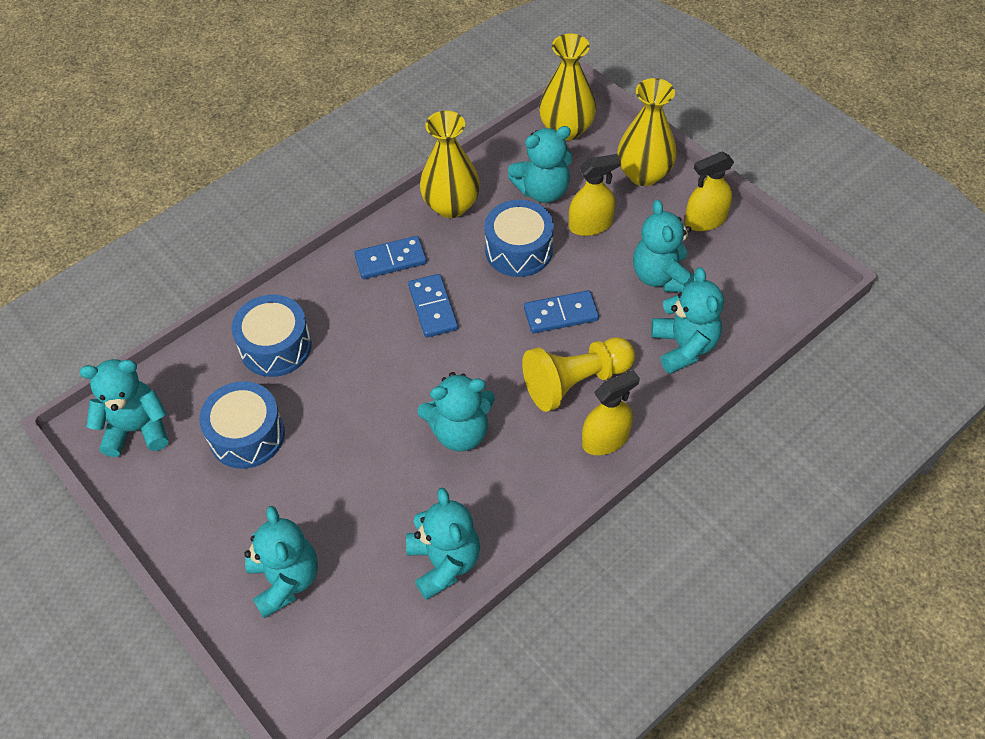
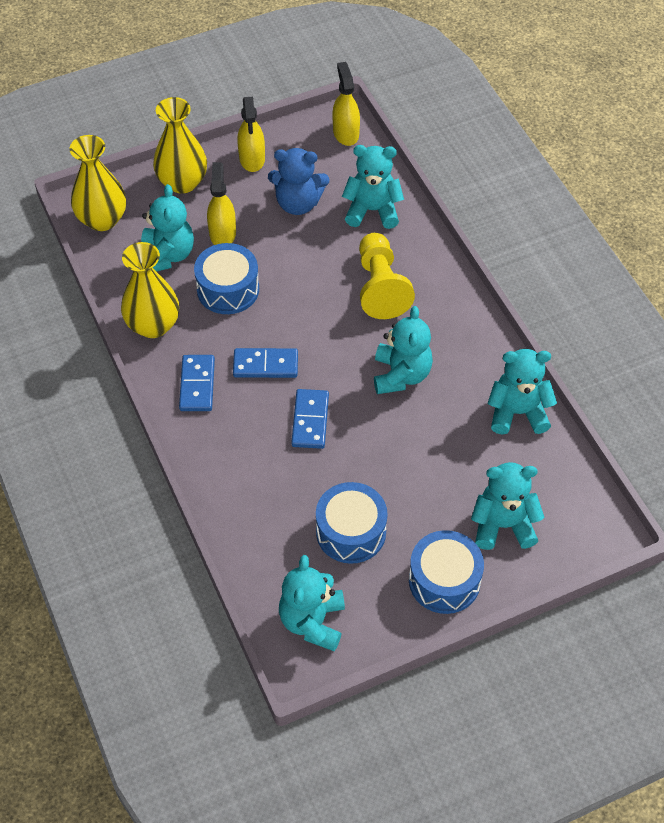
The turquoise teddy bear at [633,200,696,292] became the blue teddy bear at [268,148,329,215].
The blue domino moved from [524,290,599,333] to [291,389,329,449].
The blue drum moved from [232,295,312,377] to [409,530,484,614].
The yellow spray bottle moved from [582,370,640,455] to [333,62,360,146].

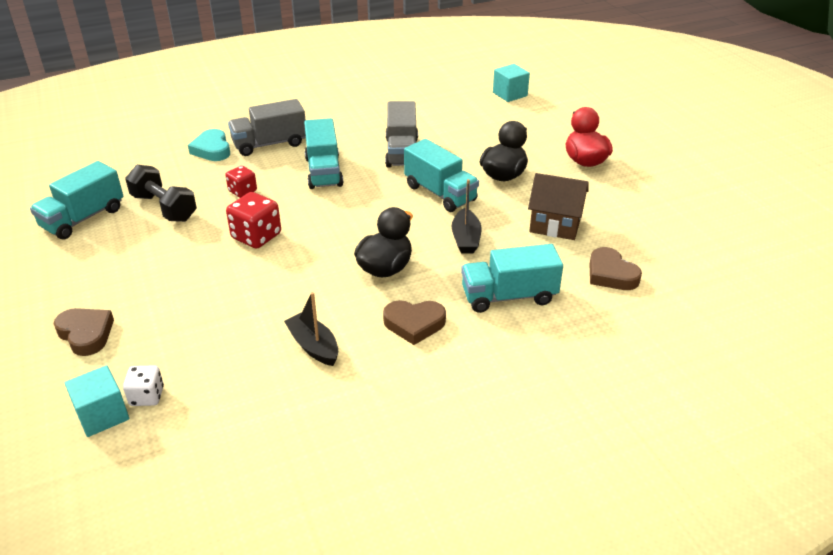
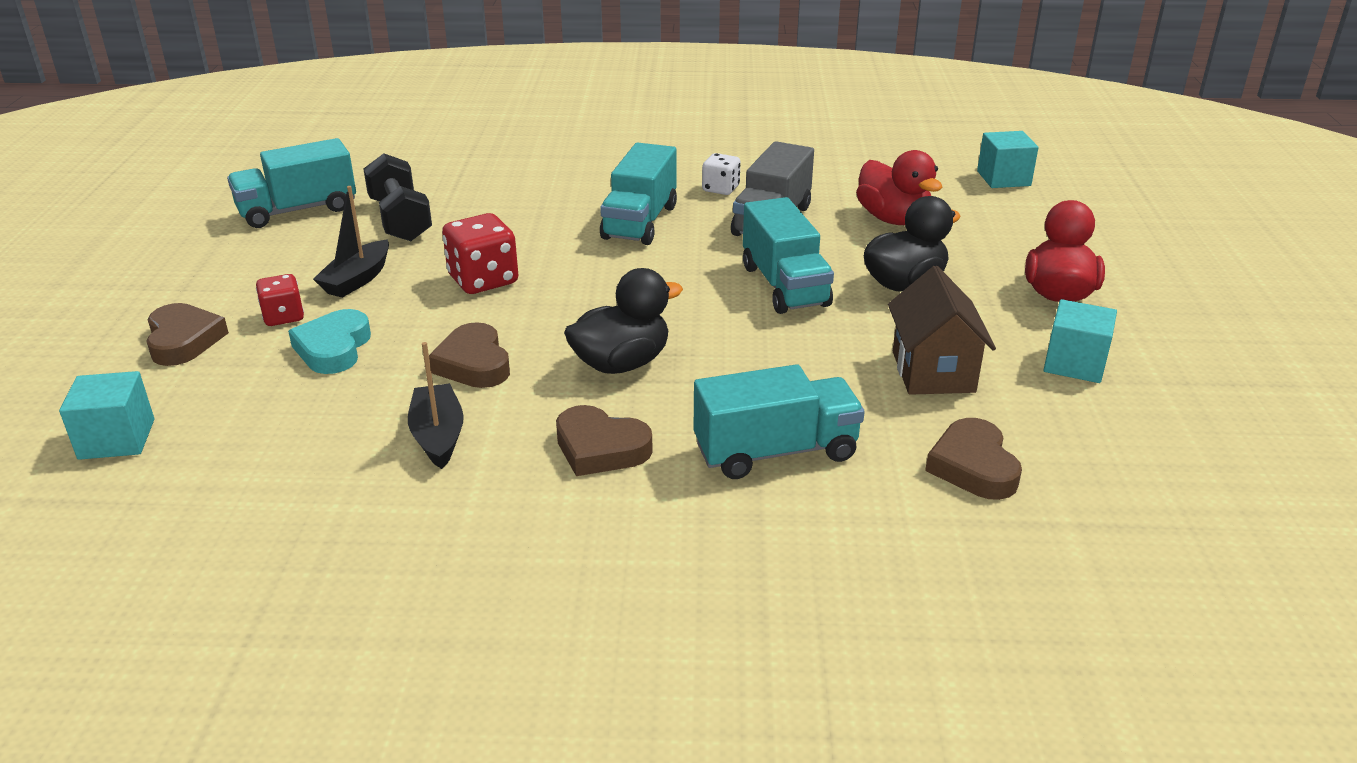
The grey truck at [228,99,306,156] disappeared.
The turquoise heart moved from [188,129,230,161] to [288,309,371,374].
The red dice moved from [225,166,257,198] to [256,274,304,326].
The brown house at [528,173,589,240] turned 45 degrees clockwise.
The black boat moved from [452,179,482,254] to [313,186,389,298].
The turquoise truck at [461,244,563,313] turned 150 degrees clockwise.
The white dice moved from [123,365,164,406] to [702,153,740,195].
The red duck at [856,150,942,225] appeared.
The turquoise cube at [1044,299,1117,383] appeared.
The brown heart at [429,322,510,388] appeared.

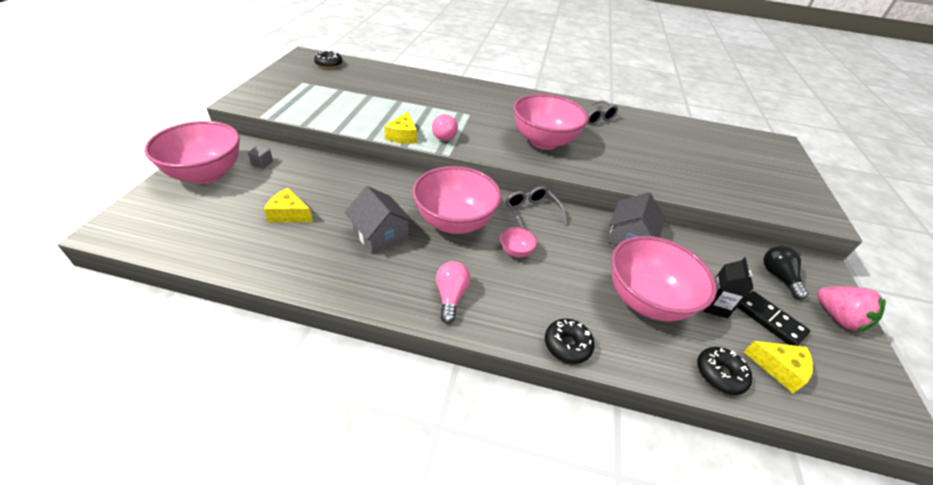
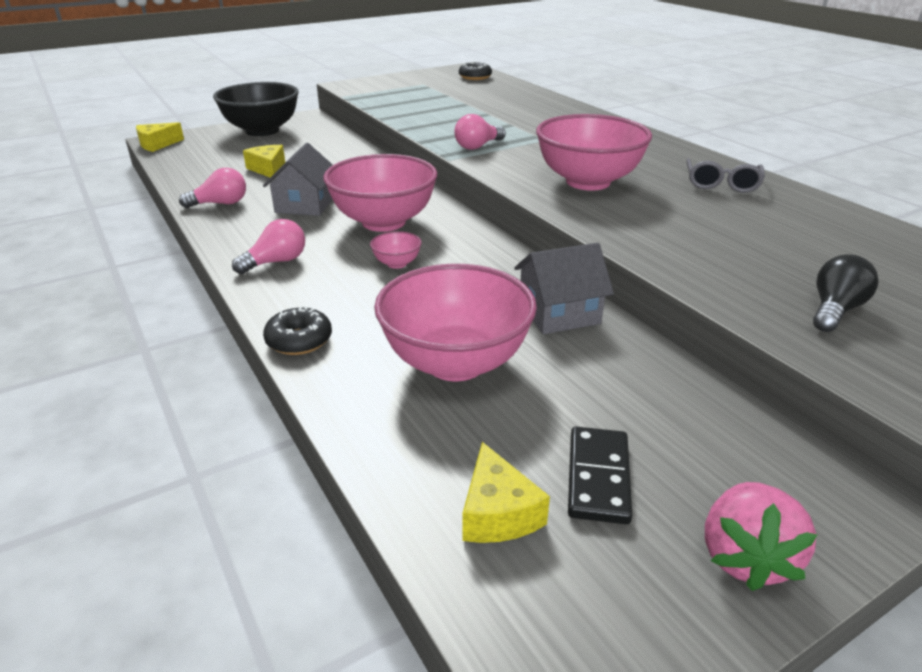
The yellow cheese moved from [385,112,417,144] to [136,122,184,152].
The pink bowl at [144,121,240,184] became the black bowl at [213,82,299,136].
The grey cube at [248,145,273,168] disappeared.
The grey glasses at [506,186,567,229] disappeared.
The black light bulb moved from [763,246,808,300] to [813,255,878,332].
The black carton at [704,257,753,318] disappeared.
The black donut at [697,347,753,395] disappeared.
The pink light bulb at [179,168,246,208] appeared.

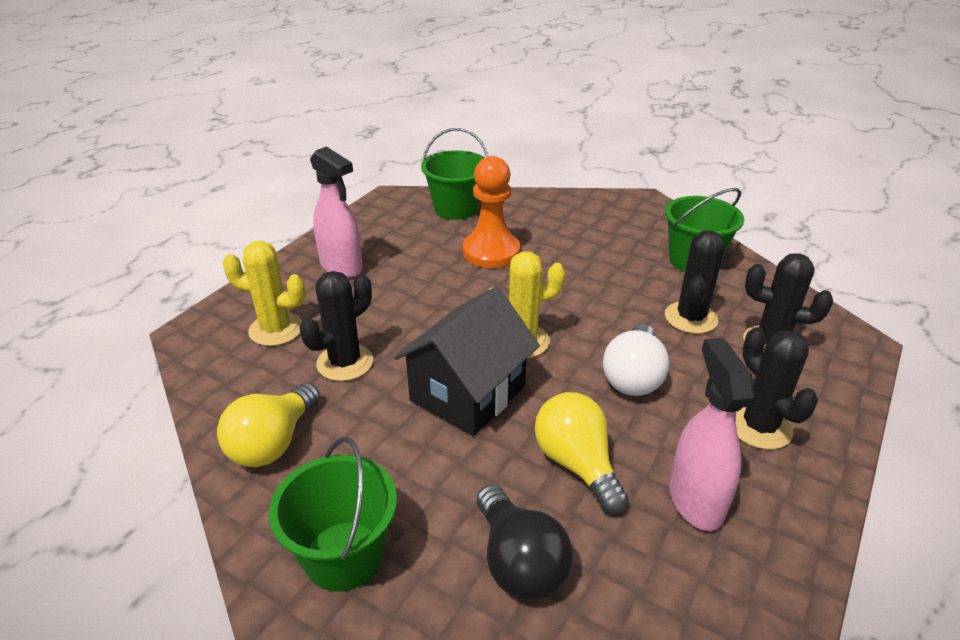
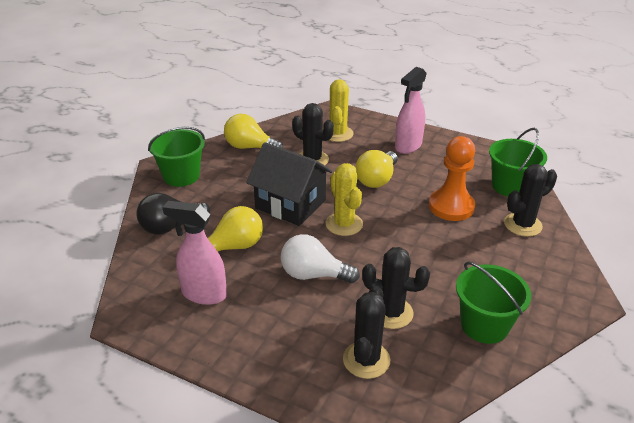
The black cactus moved from [736,327,818,450] to [504,164,557,237].
The pink spray bottle at [669,338,755,531] turned 150 degrees counterclockwise.
The yellow light bulb at [355,150,398,188] appeared.

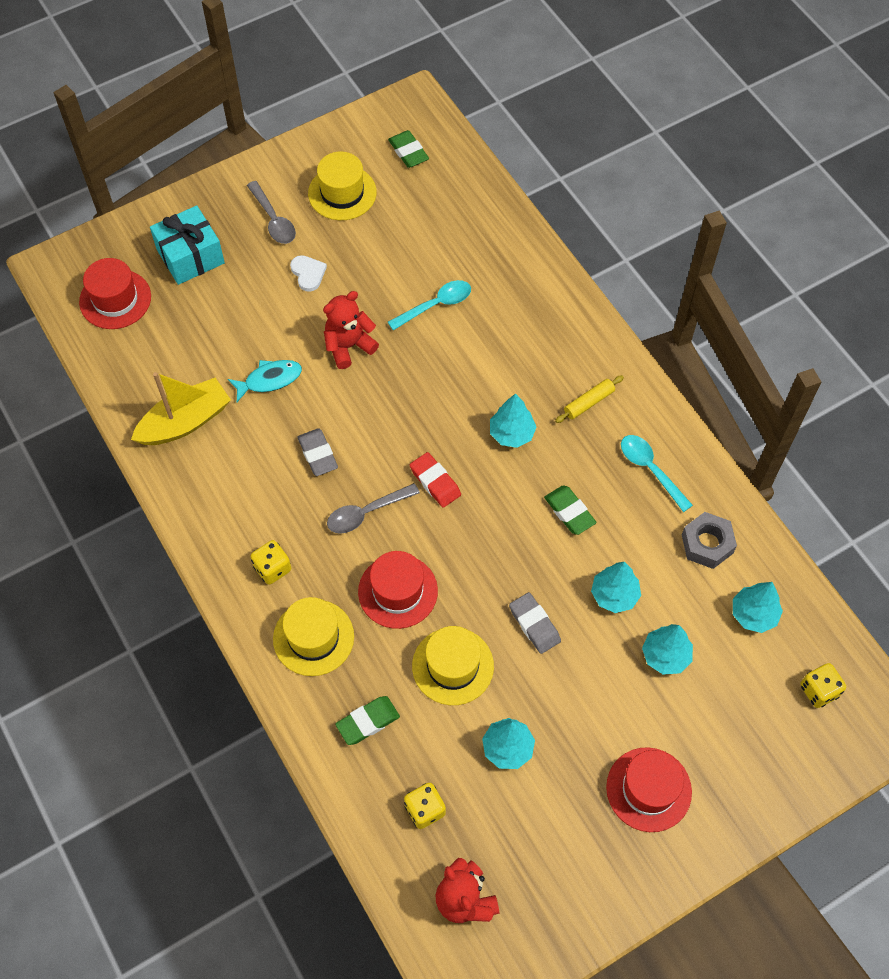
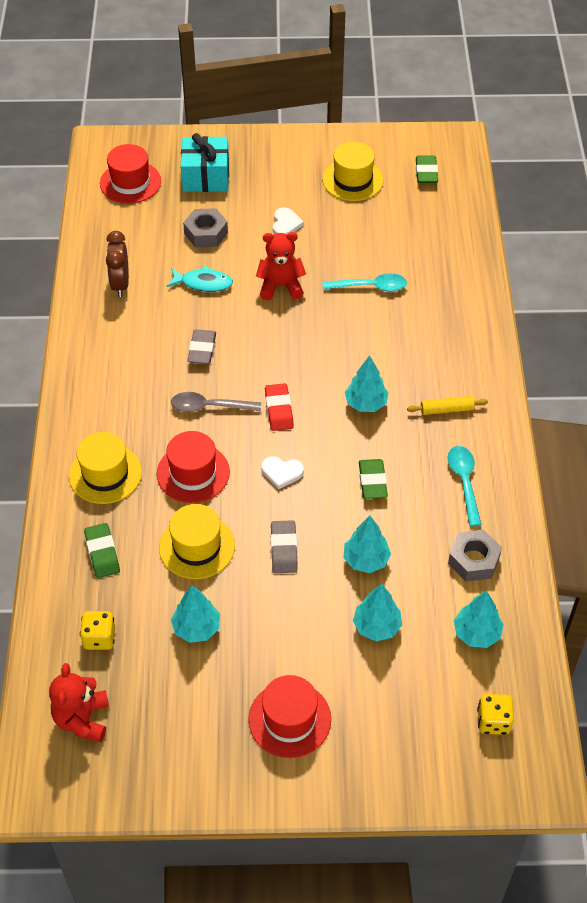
The grey spoon at [247,181,296,244] disappeared.
The yellow boat at [131,372,231,445] was replaced by the brown clock at [106,231,129,297].
The yellow dice at [251,540,291,585] disappeared.
The green eraser at [335,696,400,745] turned 75 degrees clockwise.
The grey nut at [183,208,228,247] appeared.
The white heart at [261,456,304,489] appeared.

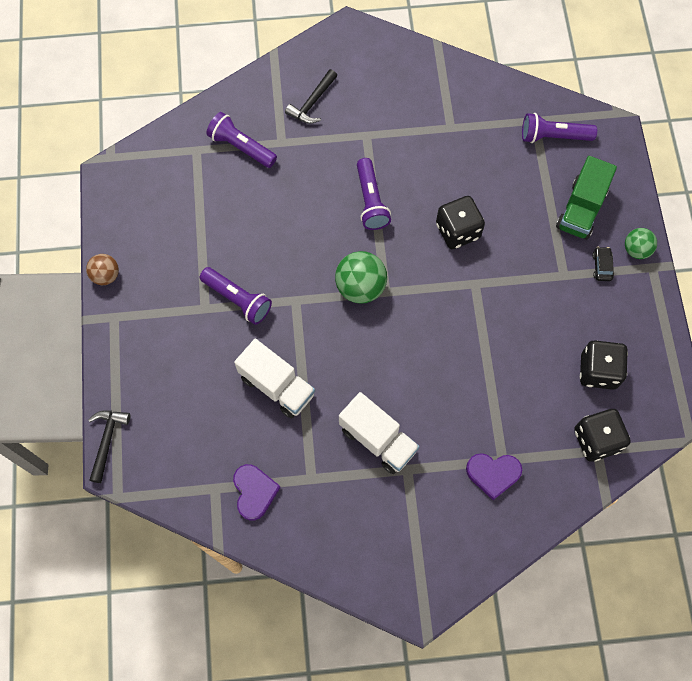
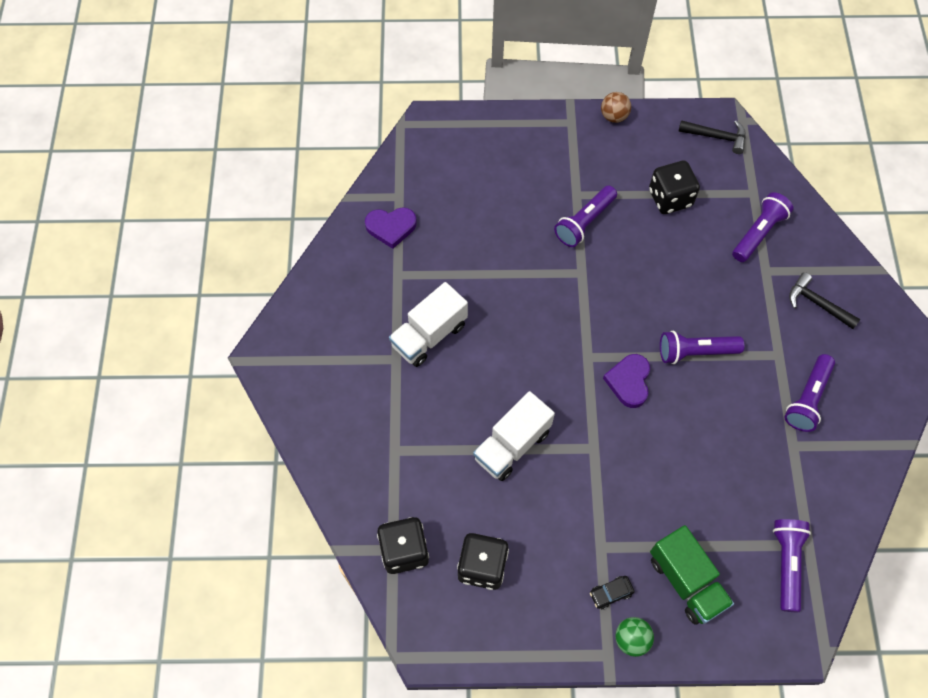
The green truck at [556,156,617,240] turned 150 degrees counterclockwise.
The black dice moved from [436,196,485,249] to [649,161,700,214].
The black car at [592,247,614,281] turned 150 degrees clockwise.
The green ball at [335,251,387,304] disappeared.
The white truck moved from [234,339,315,418] to [473,391,555,481].
The black hammer moved from [88,410,130,483] to [678,120,746,154].
The purple heart moved from [466,453,522,500] to [603,354,650,408].
The purple flashlight at [784,354,835,432] appeared.

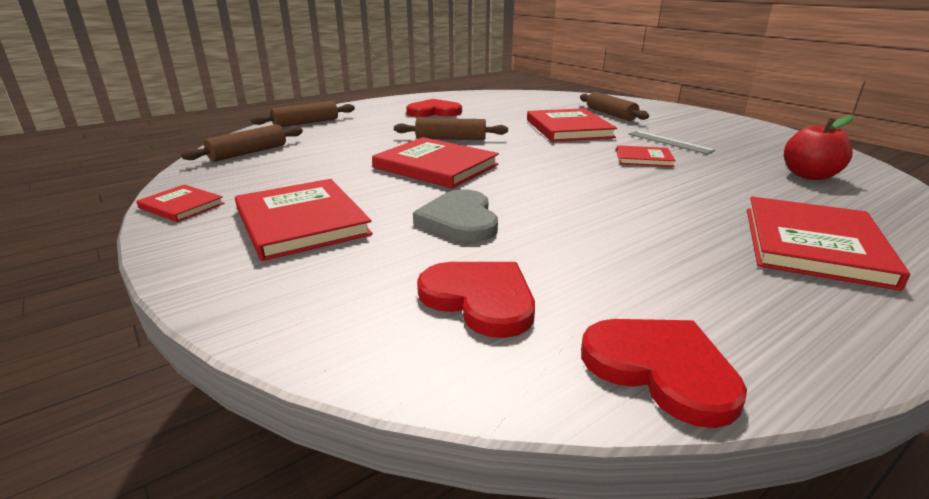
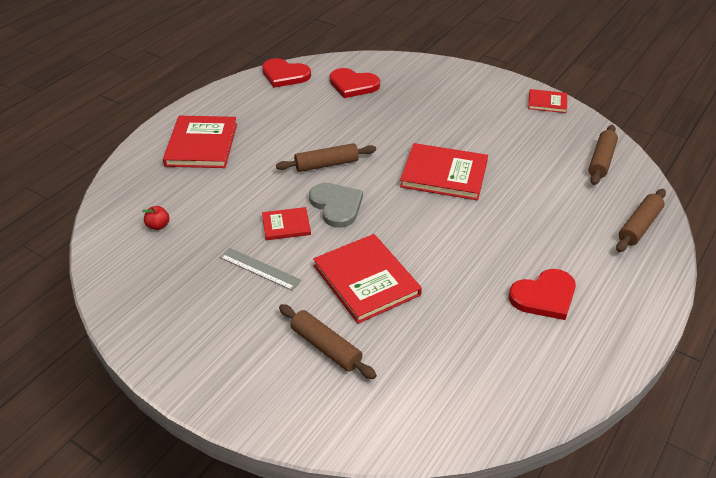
The red apple at [784,115,853,180] changed to 0.55 times the size.
The brown rolling pin moved from [394,118,508,140] to [276,143,376,172].
The red book at [235,179,373,261] disappeared.
The grey heart moved from [413,189,498,242] to [309,183,363,228].

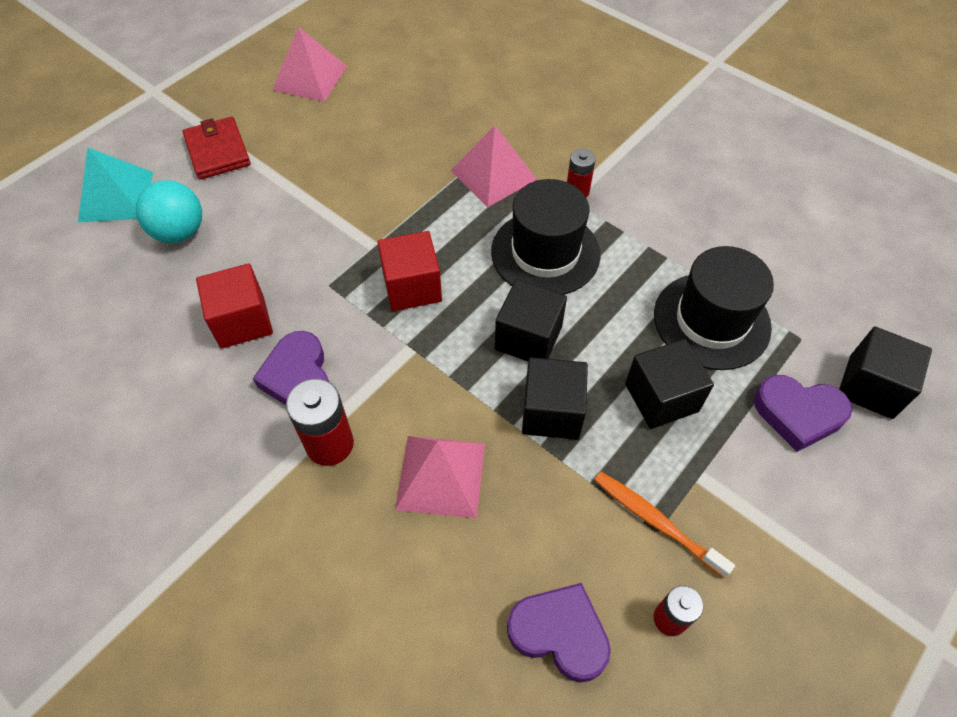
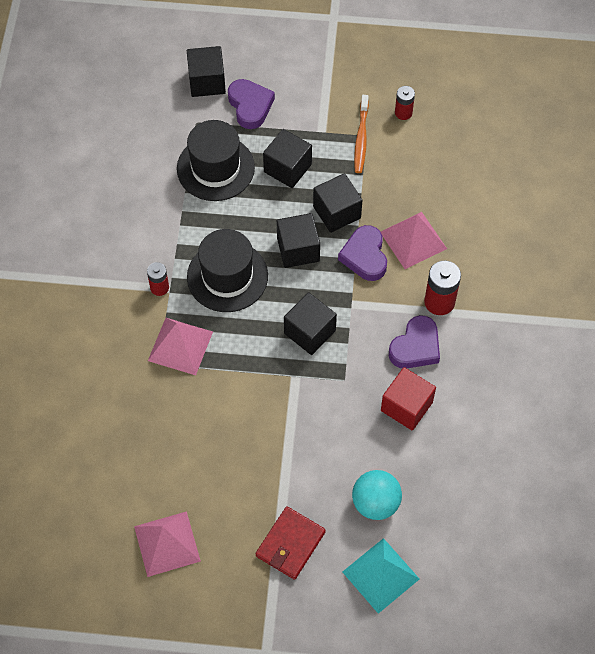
The red cube at [378,231,442,311] became the black cube at [284,292,337,355].
The purple heart moved from [507,583,611,682] to [338,225,387,281].

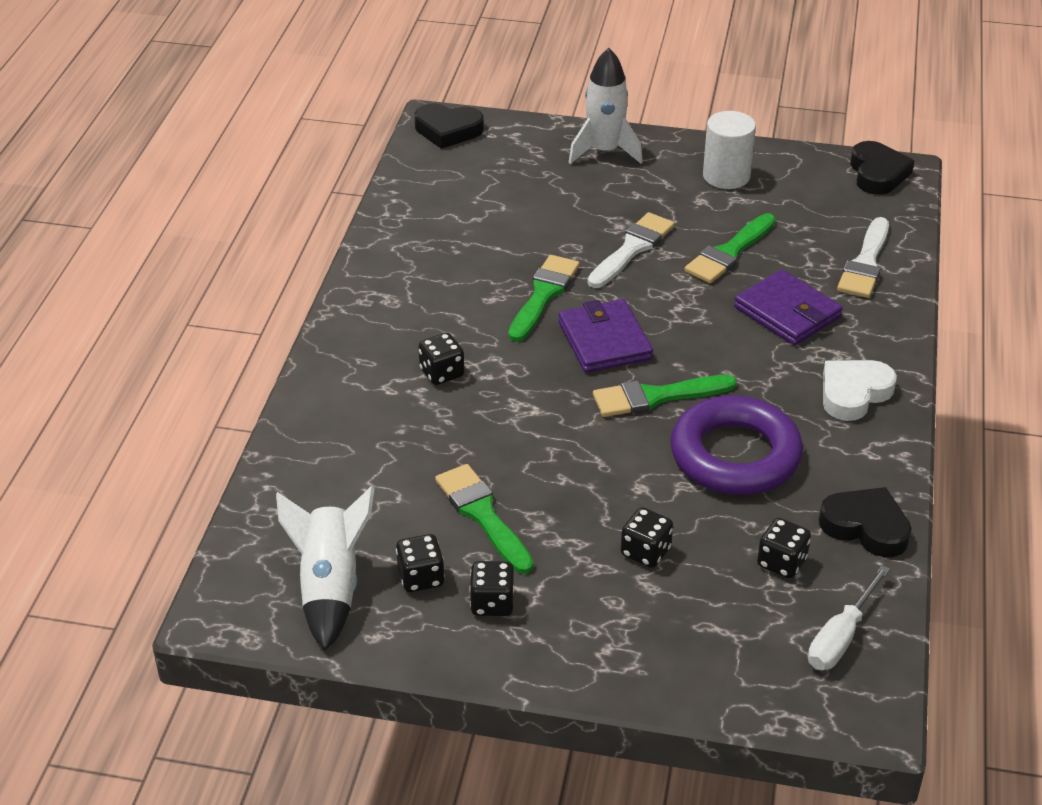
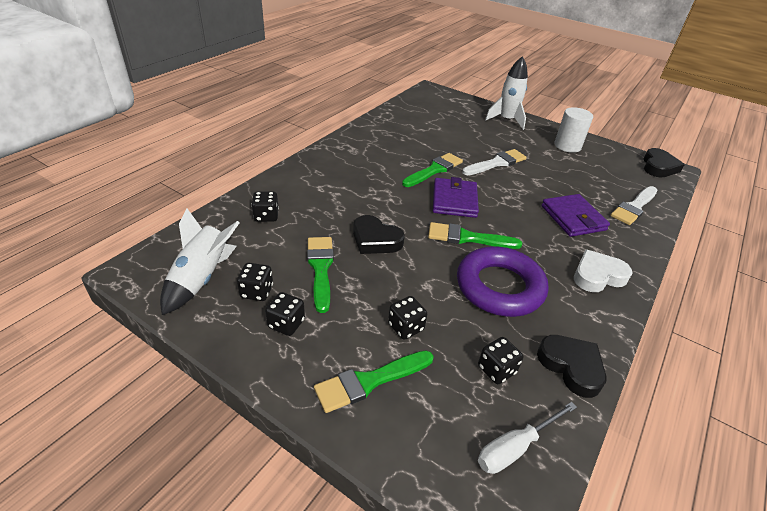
The black heart moved from [415,104,484,149] to [353,215,405,254].
The green brush moved from [685,213,776,283] to [314,350,434,413].
The black dice moved from [418,333,464,385] to [251,191,279,222].

